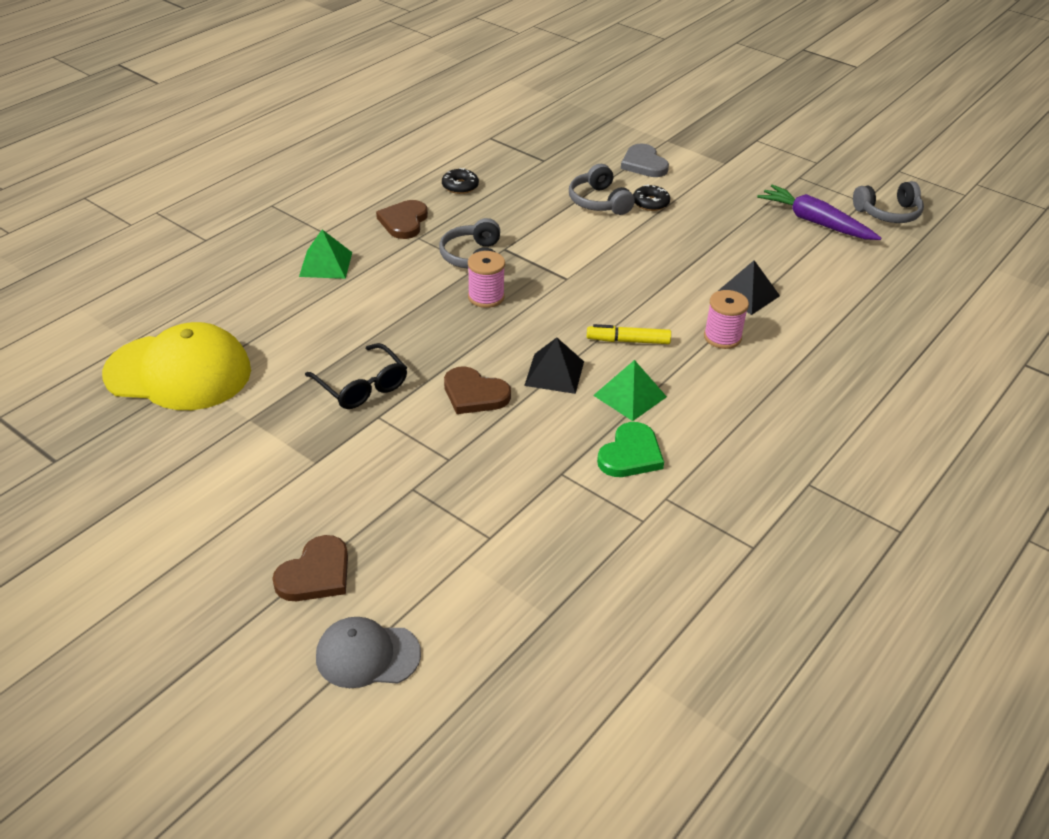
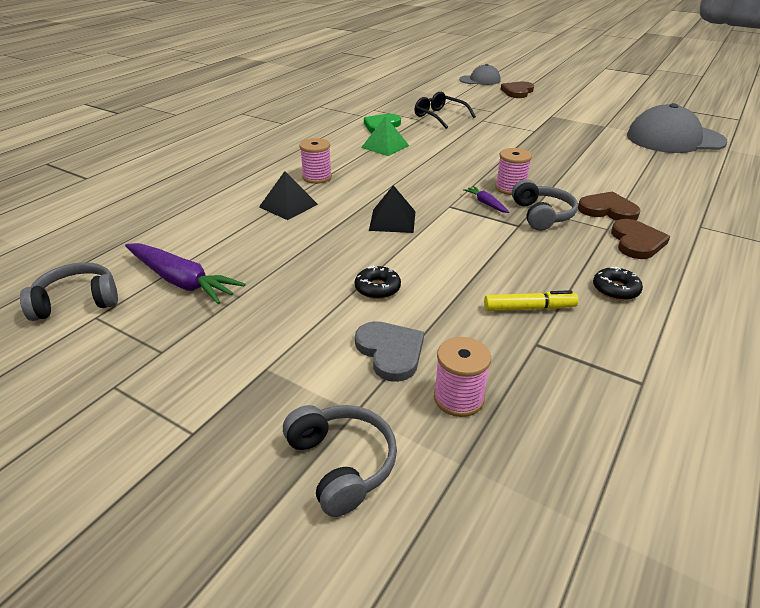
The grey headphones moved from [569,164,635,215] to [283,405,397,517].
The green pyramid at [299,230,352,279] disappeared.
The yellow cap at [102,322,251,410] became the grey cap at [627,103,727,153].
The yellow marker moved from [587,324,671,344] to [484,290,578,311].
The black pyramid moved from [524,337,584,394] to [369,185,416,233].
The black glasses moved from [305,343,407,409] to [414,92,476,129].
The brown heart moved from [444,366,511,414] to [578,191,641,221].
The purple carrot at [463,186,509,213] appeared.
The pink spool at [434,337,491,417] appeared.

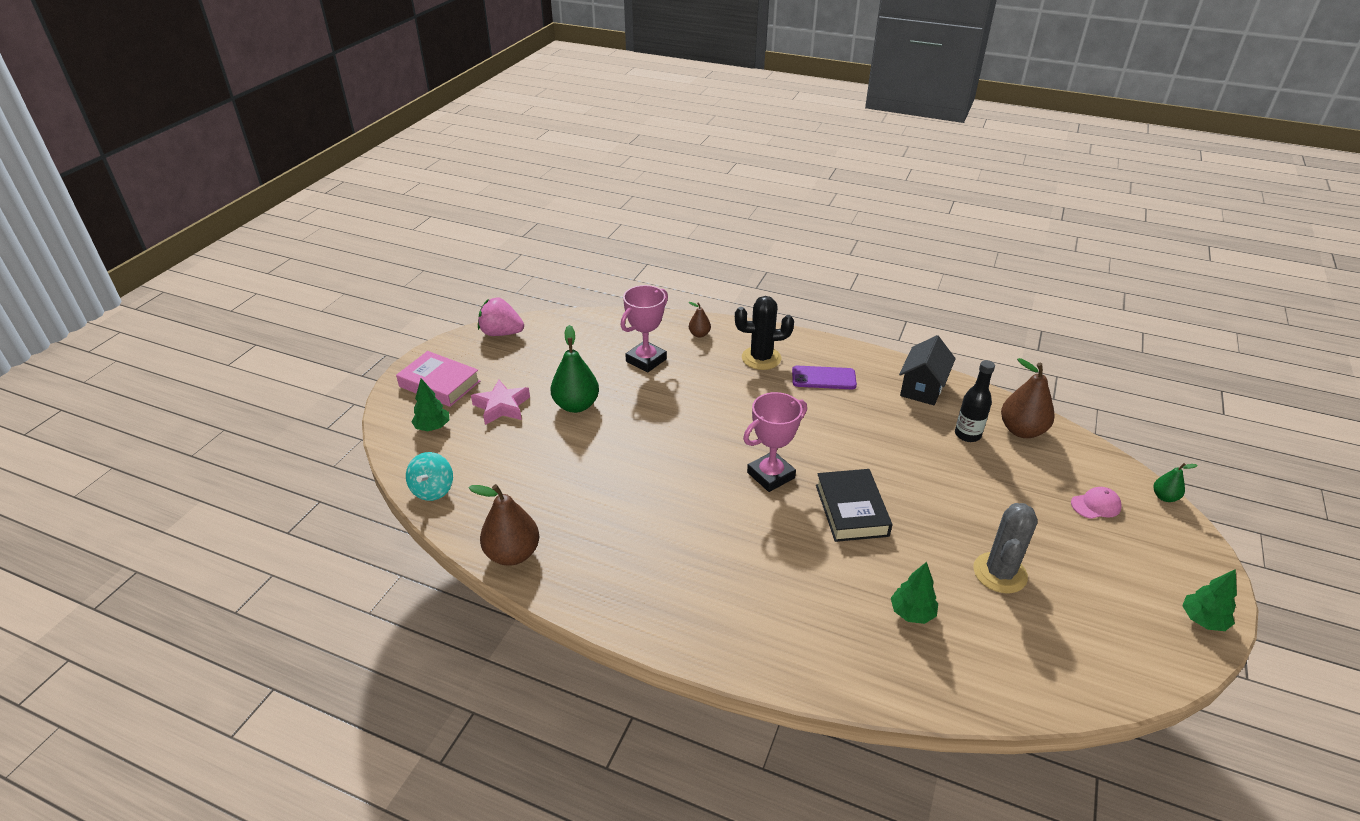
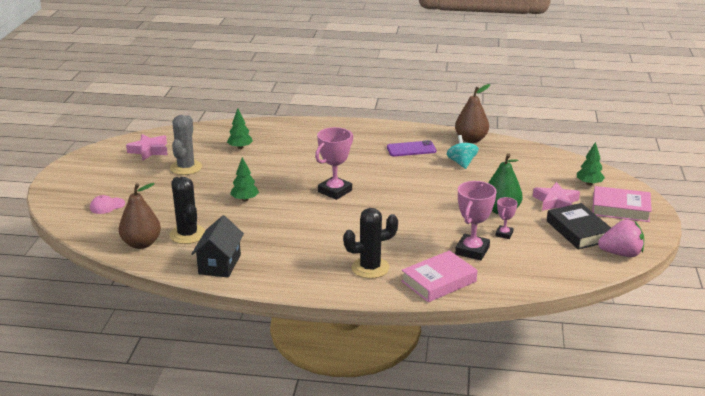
The brown pear at [689,302,711,337] was replaced by the pink book at [401,250,477,302].
The black bottle at [955,360,995,442] was replaced by the black cactus at [169,177,205,244].
The purple phone moved from [792,366,857,389] to [387,140,436,156].
The turquoise spinning top moved from [406,452,453,501] to [447,135,479,169].
The green pear at [1153,463,1198,502] disappeared.
The black book moved from [816,469,892,542] to [547,203,611,249].
The green tree moved from [1182,569,1237,631] to [230,157,259,201].
The pink star at [126,134,168,161] appeared.
The pink trophy at [495,197,517,239] appeared.

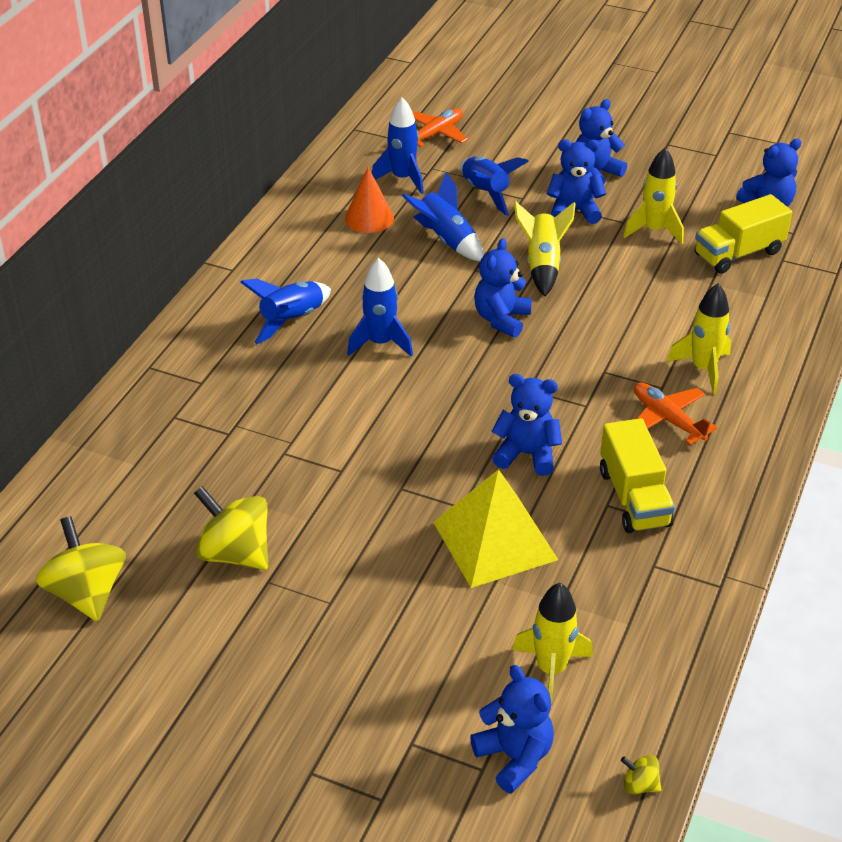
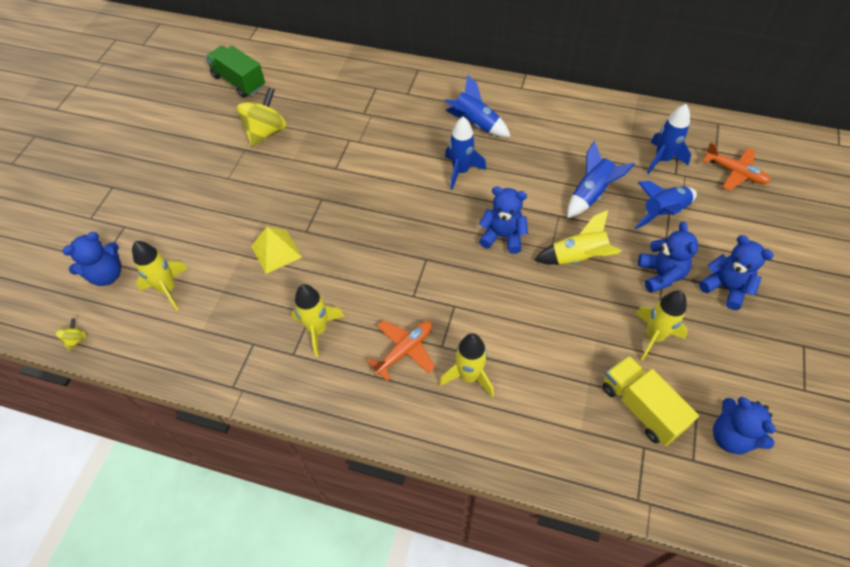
The orange cone at [345,167,394,233] disappeared.
The blue teddy bear at [491,374,562,476] disappeared.
The yellow truck at [600,418,675,533] was replaced by the yellow rocket at [291,284,345,357].
The yellow pyramid at [433,469,558,588] changed to 0.63 times the size.
The yellow spinning top at [36,516,126,622] was replaced by the green truck at [205,46,265,98].

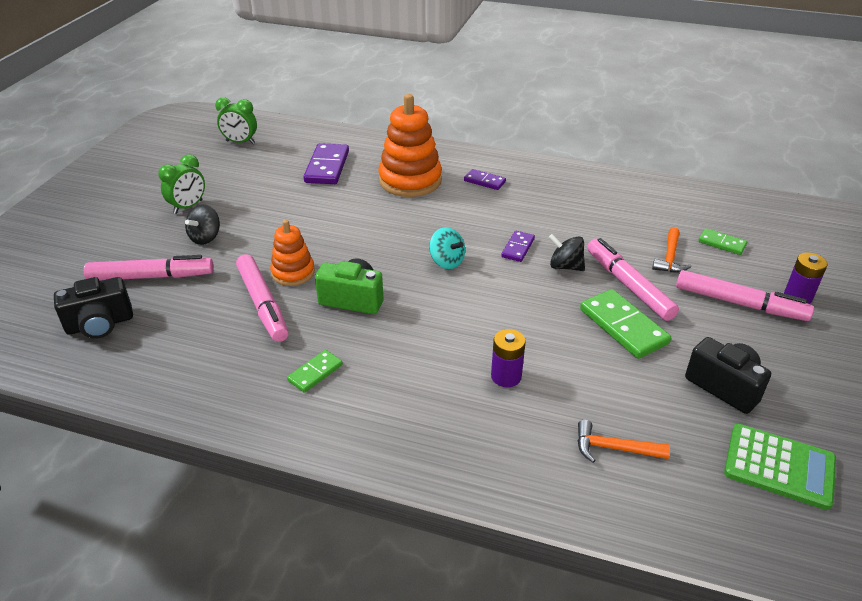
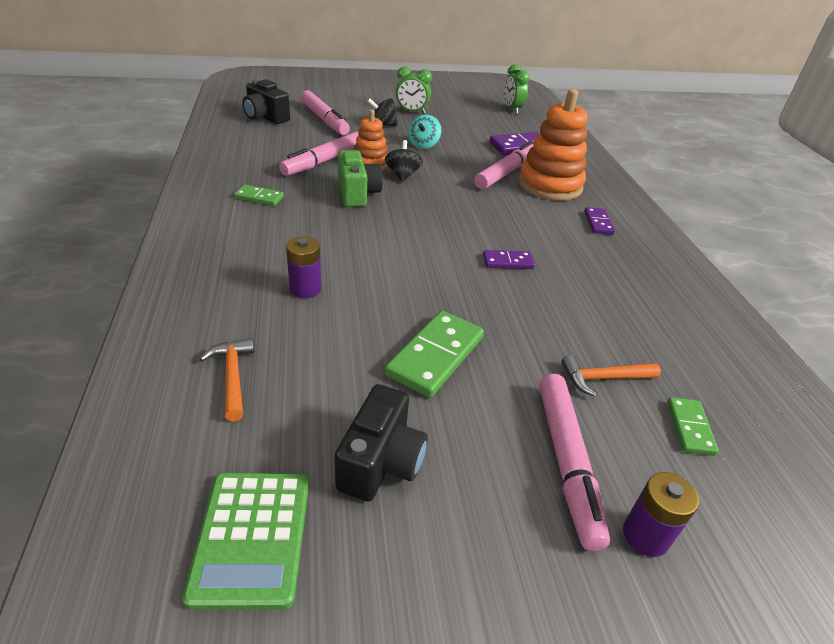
The turquoise spinning top moved from [429,227,465,269] to [408,115,441,149].
The black spinning top moved from [549,234,585,271] to [385,140,423,182].
The pink marker moved from [587,238,679,321] to [474,141,533,189].

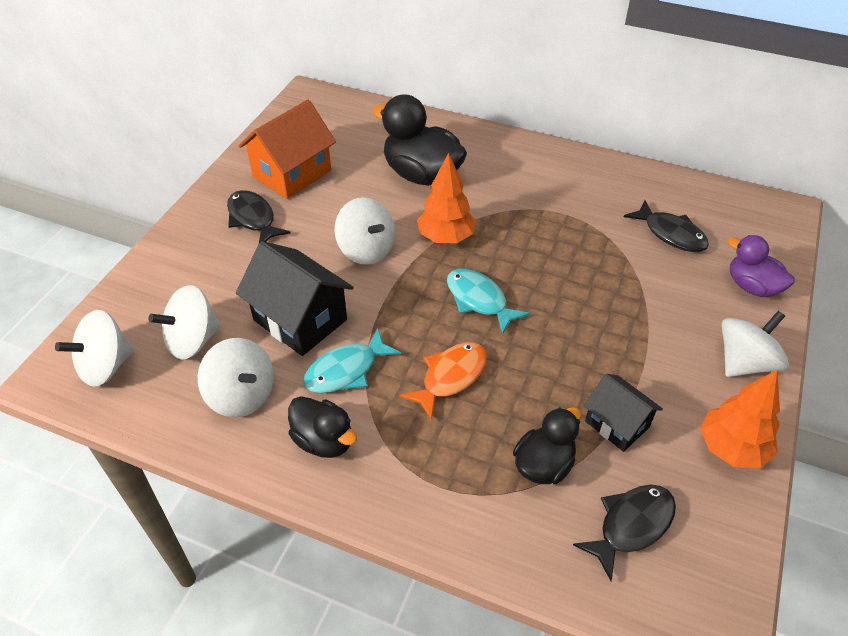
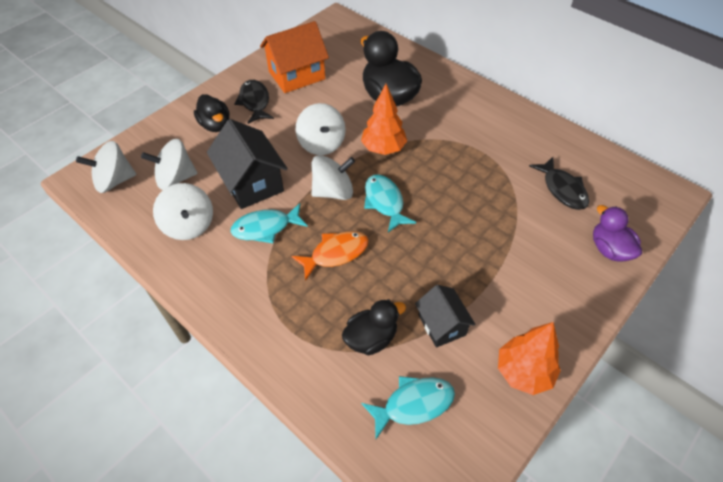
The white spinning top moved from [721,311,789,377] to [311,155,355,200].
The black duck moved from [288,396,357,458] to [194,94,230,132].
The black fish at [573,484,676,581] became the turquoise fish at [361,376,455,439].

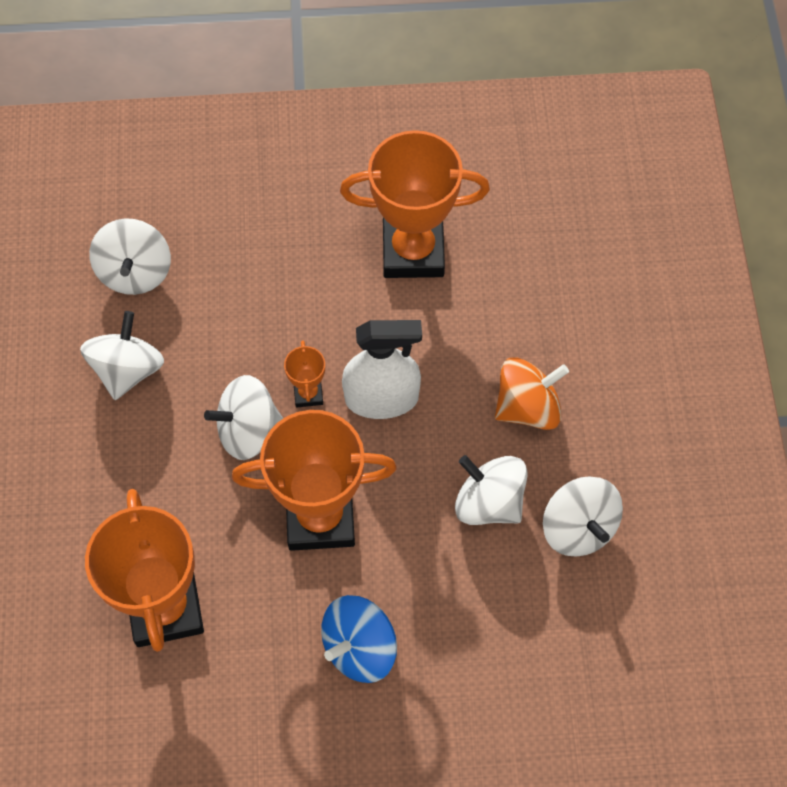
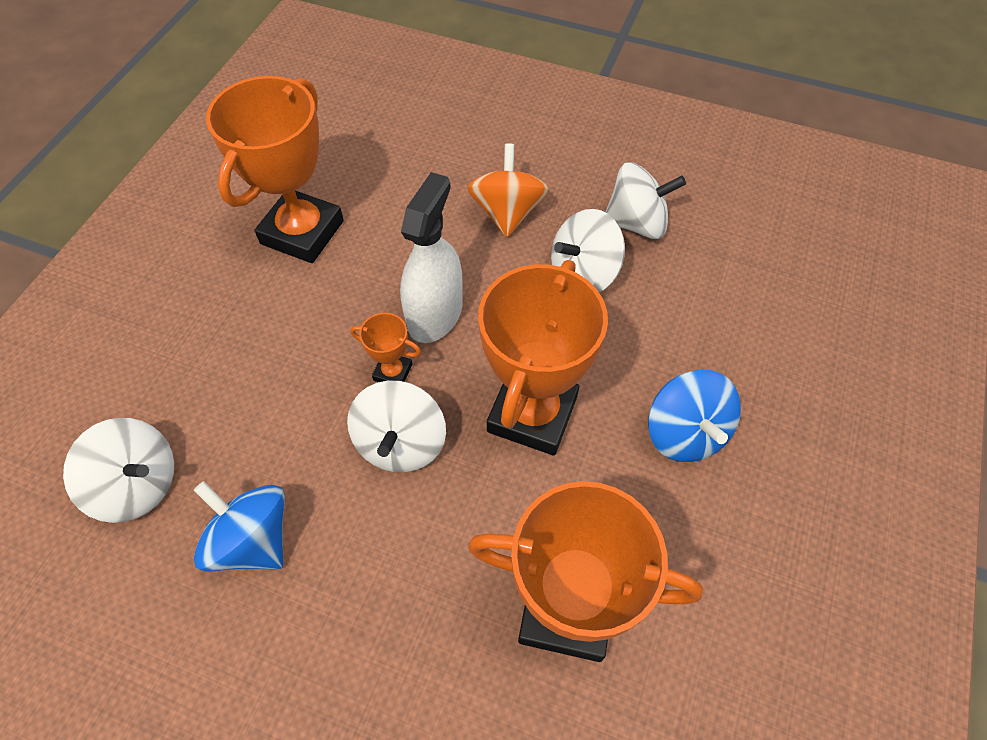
The white spinning top at [80,311,164,400] became the blue spinning top at [194,481,285,572].

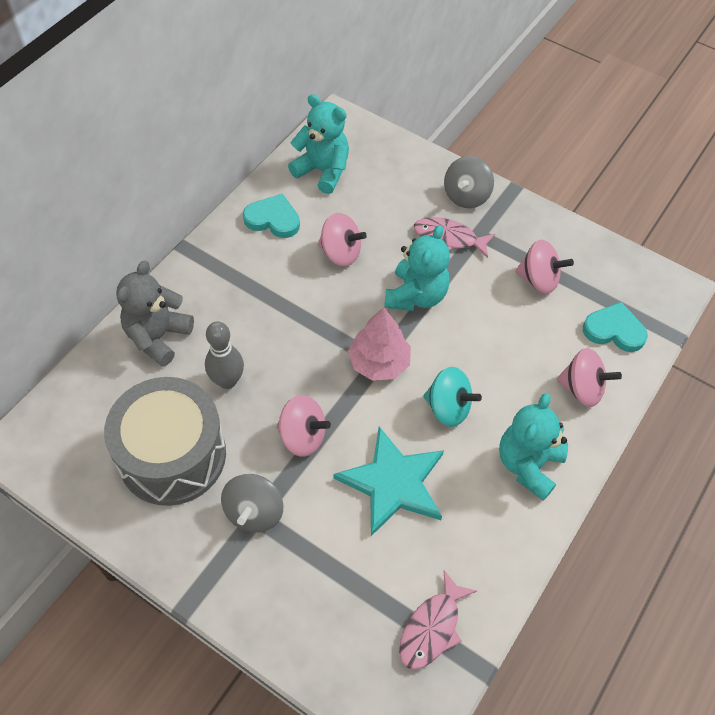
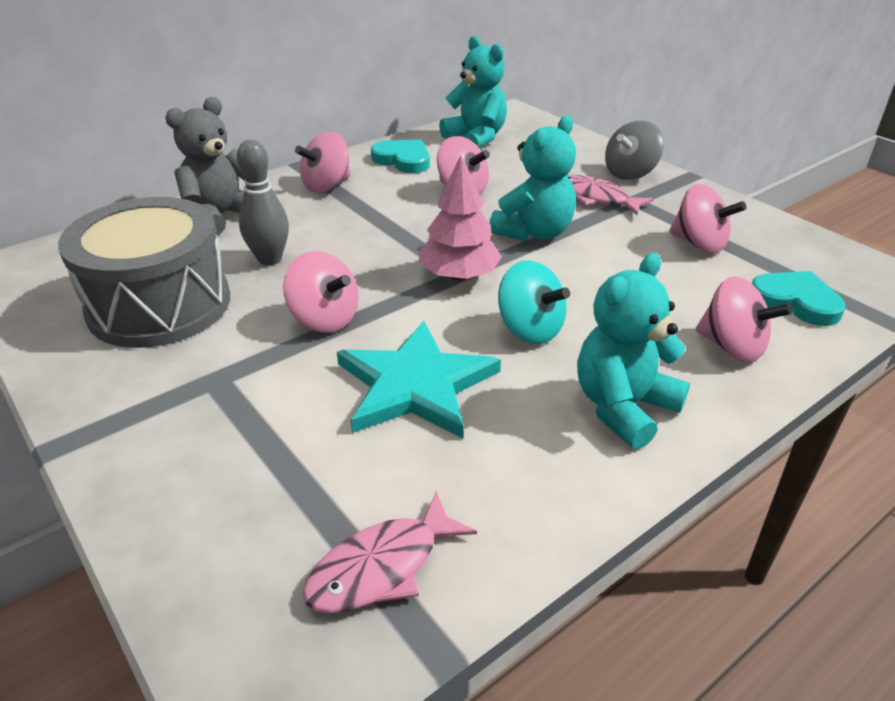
The grey spinning top at [221,474,283,532] disappeared.
The pink spinning top at [295,132,350,193] appeared.

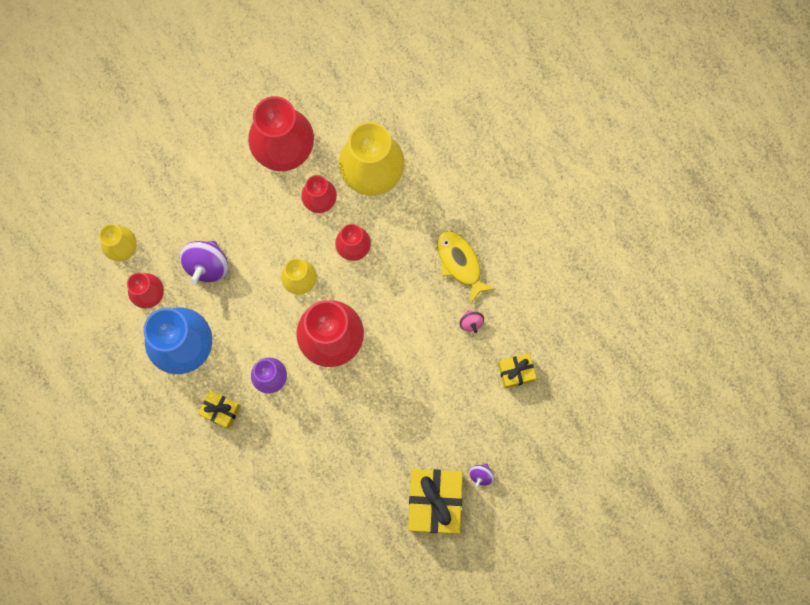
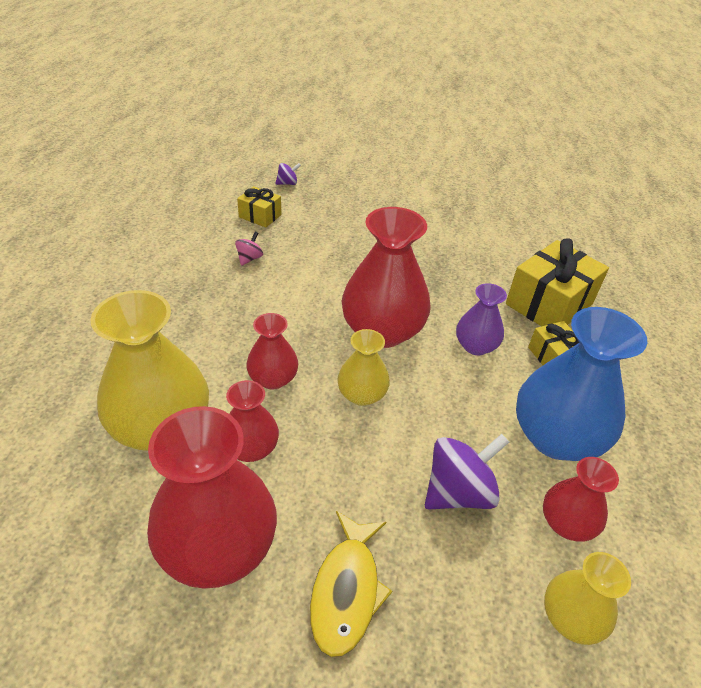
The yellow fish moved from [437,231,495,303] to [310,511,392,657].
The purple spinning top moved from [469,463,494,488] to [275,163,301,185].
The yellow gift moved from [408,469,463,534] to [506,238,609,326].

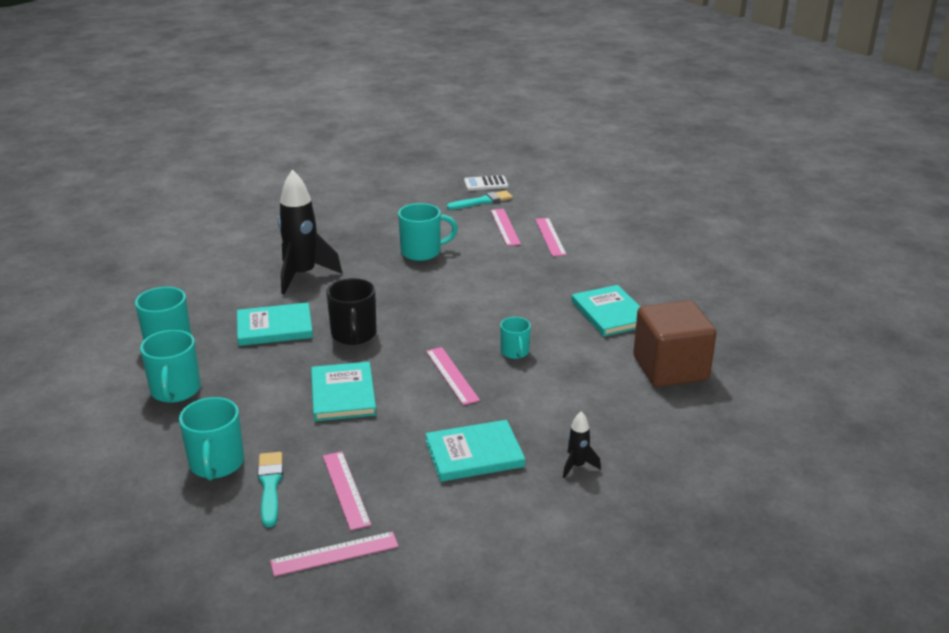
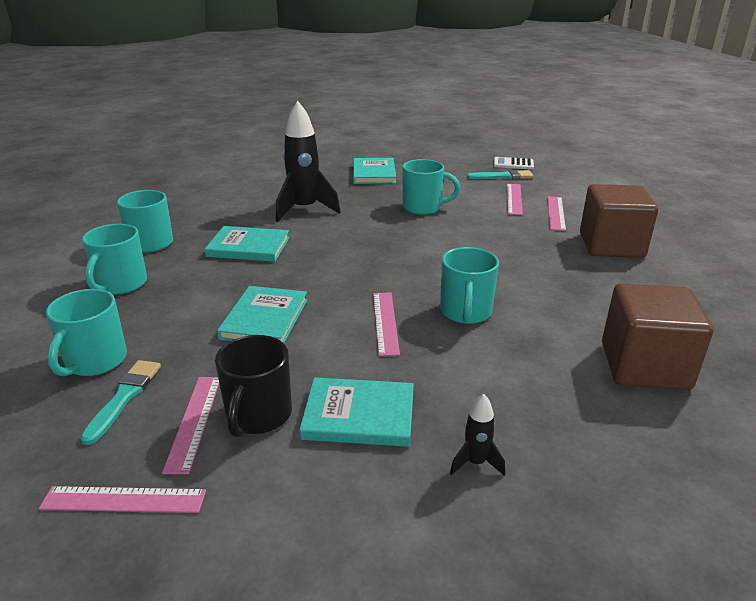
The black mug moved from [326,278,377,345] to [215,335,292,438].
The turquoise book moved from [571,285,640,337] to [353,158,396,184].
The turquoise mug at [500,317,531,359] changed to 1.63 times the size.
The brown cube at [580,184,658,258] appeared.

